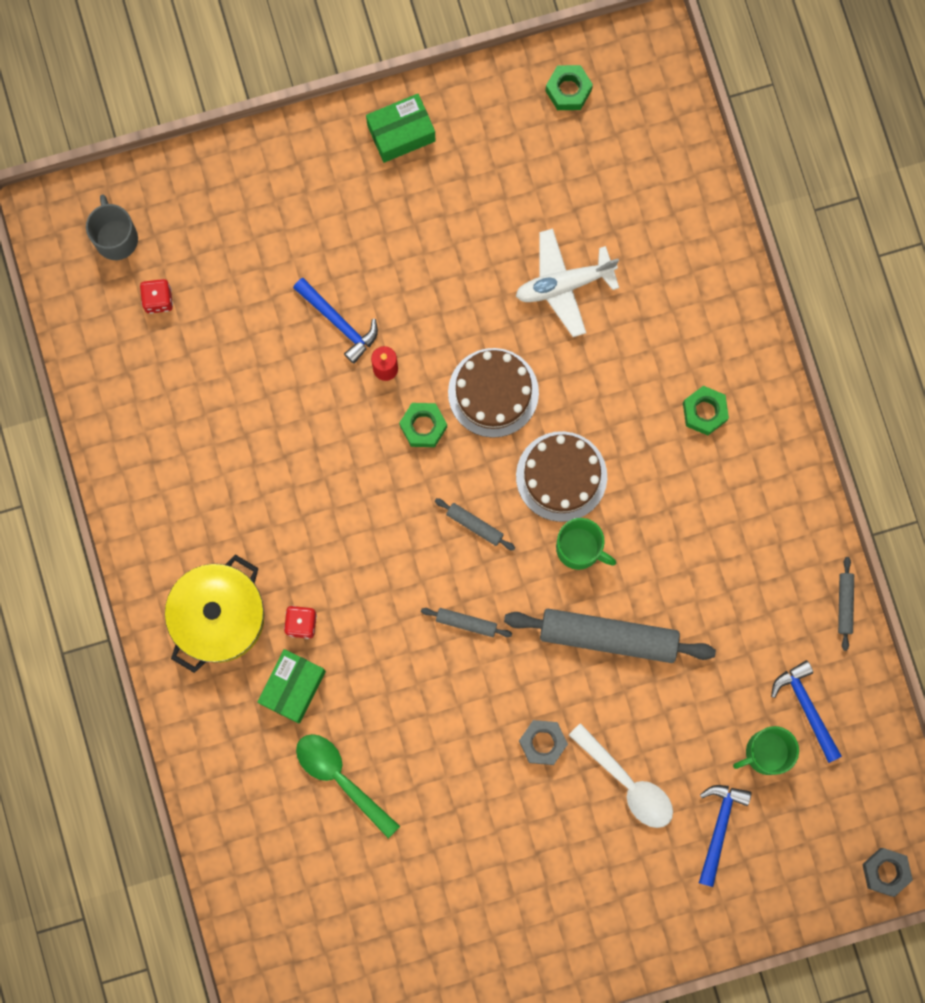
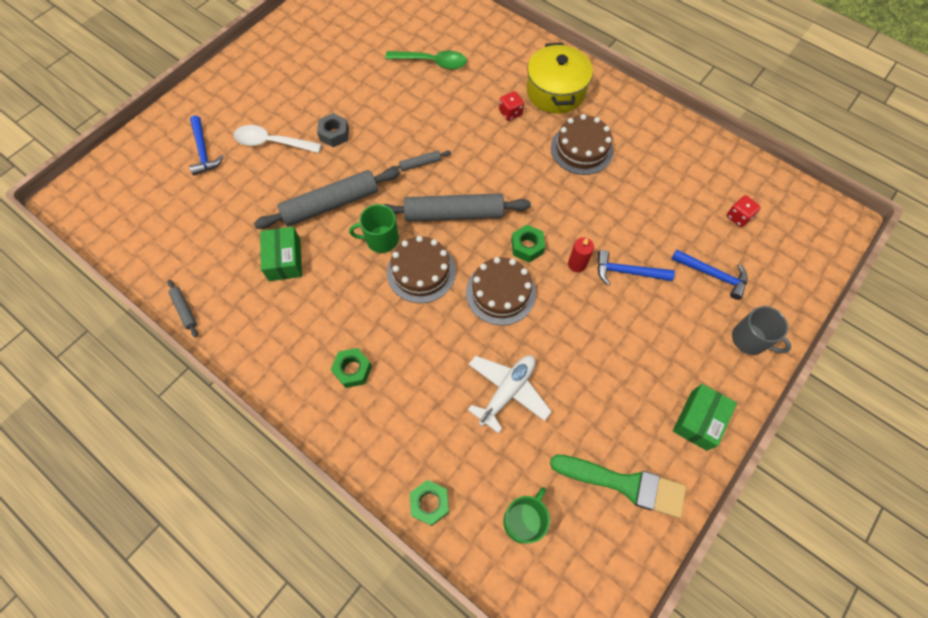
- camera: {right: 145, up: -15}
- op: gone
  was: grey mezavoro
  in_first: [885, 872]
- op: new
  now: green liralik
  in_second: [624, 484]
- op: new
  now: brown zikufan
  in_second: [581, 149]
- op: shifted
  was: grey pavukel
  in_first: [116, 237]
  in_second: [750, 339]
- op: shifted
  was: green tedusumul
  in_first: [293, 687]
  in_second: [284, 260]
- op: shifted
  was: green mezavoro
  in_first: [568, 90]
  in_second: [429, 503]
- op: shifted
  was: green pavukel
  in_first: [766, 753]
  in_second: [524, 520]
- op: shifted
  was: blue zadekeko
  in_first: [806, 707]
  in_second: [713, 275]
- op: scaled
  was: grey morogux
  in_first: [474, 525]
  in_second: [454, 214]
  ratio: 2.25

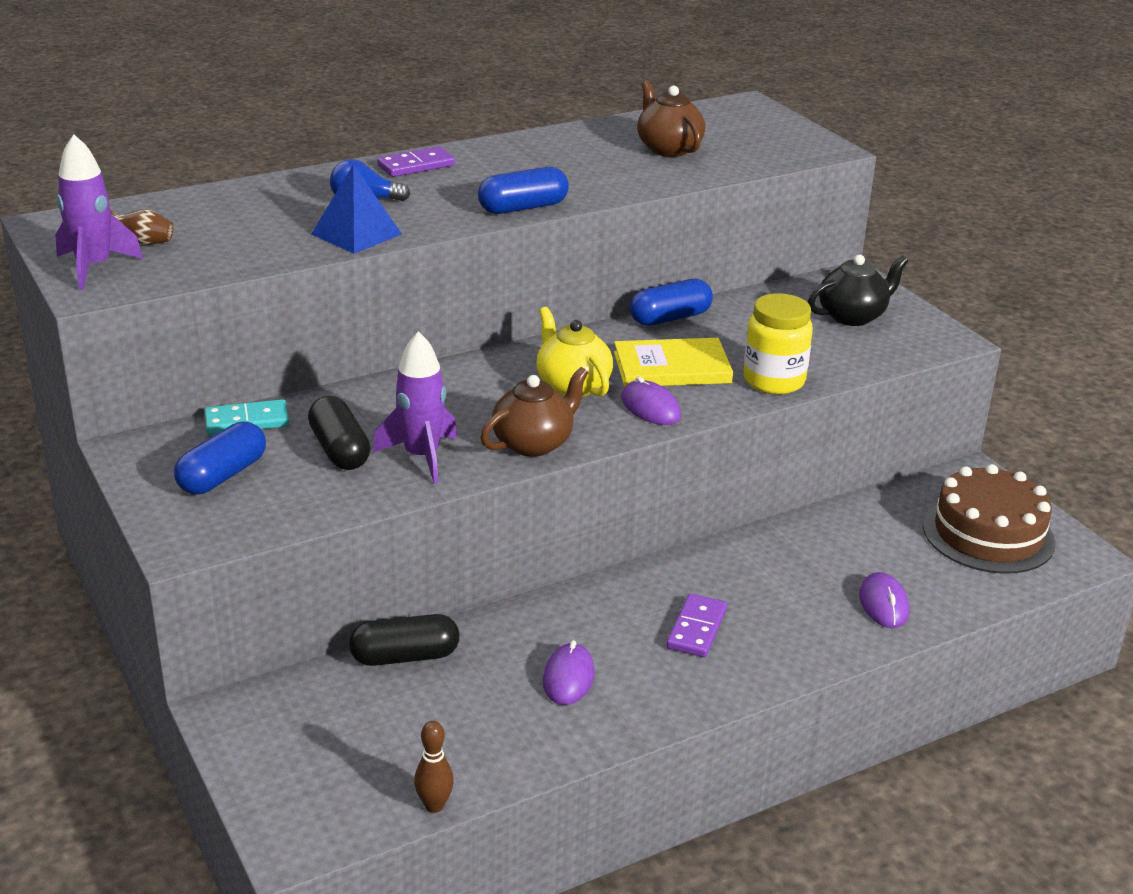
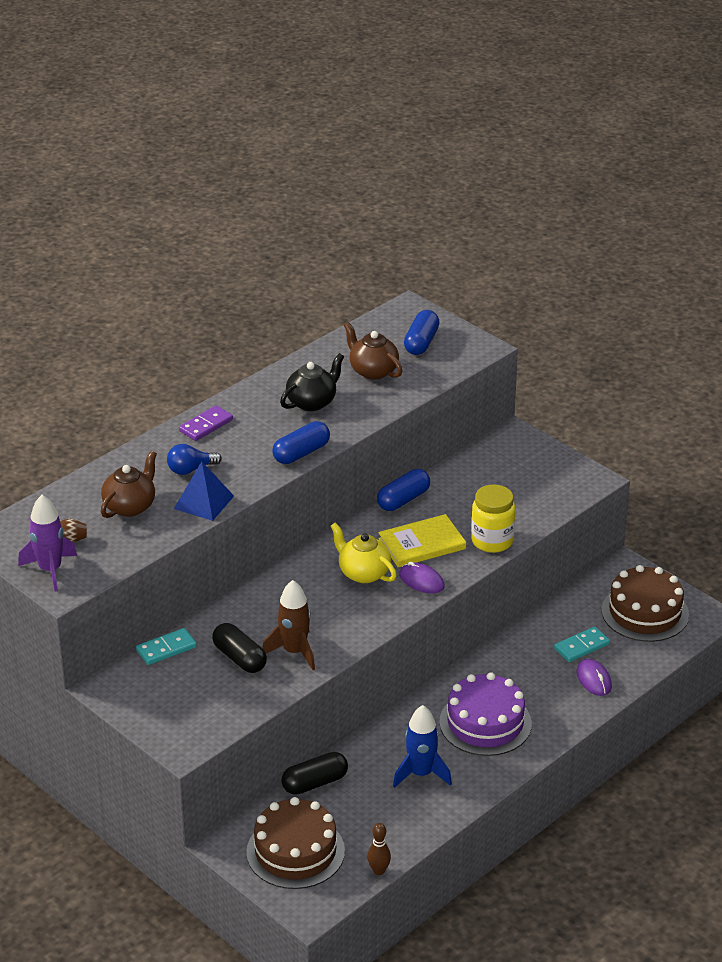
- camera: {right: -15, up: 5}
- op: new
  now: brown zikufan
  in_second: [295, 851]
- op: new
  now: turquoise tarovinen
  in_second: [581, 646]
- op: shifted
  was: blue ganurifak
  in_first: [222, 475]
  in_second: [421, 342]
- op: shifted
  was: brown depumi
  in_first: [534, 443]
  in_second: [130, 506]
- op: shifted
  was: black depumi
  in_first: [852, 316]
  in_second: [312, 402]
- op: swapped
  was: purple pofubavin
  now: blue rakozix
  in_first: [568, 678]
  in_second: [421, 774]
- op: swapped
  was: purple tarovinen
  now: purple zikufan
  in_first: [696, 628]
  in_second: [485, 723]
- op: repainted
  was: purple rakozix
  now: brown rakozix
  in_first: [421, 457]
  in_second: [294, 652]

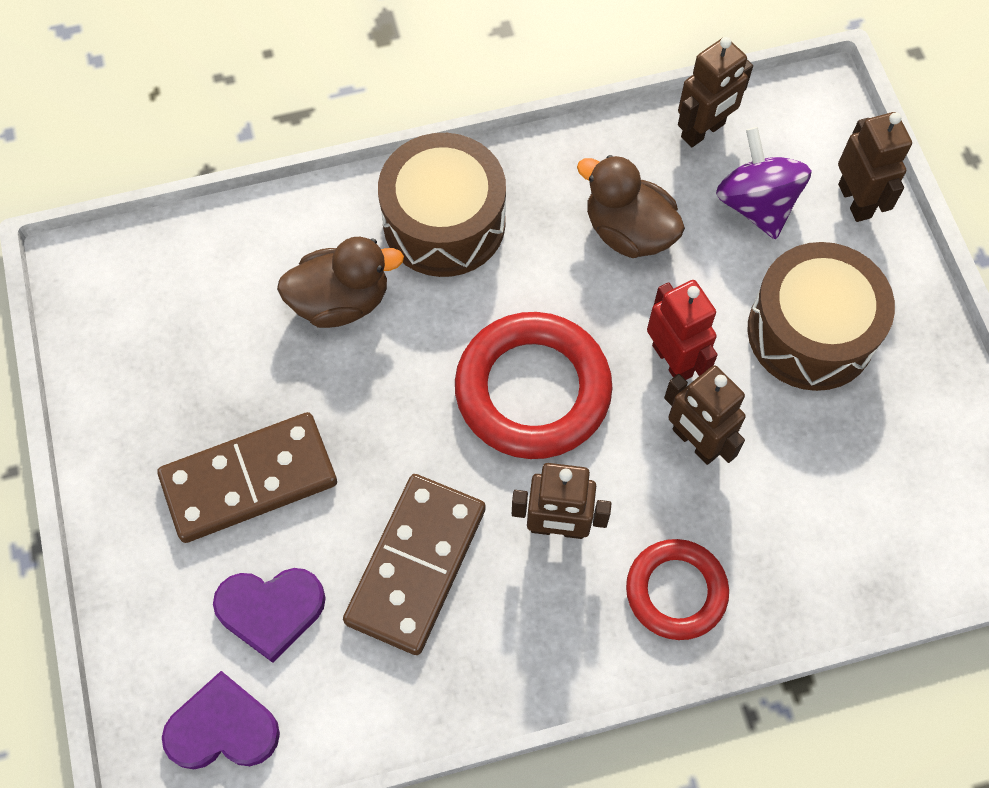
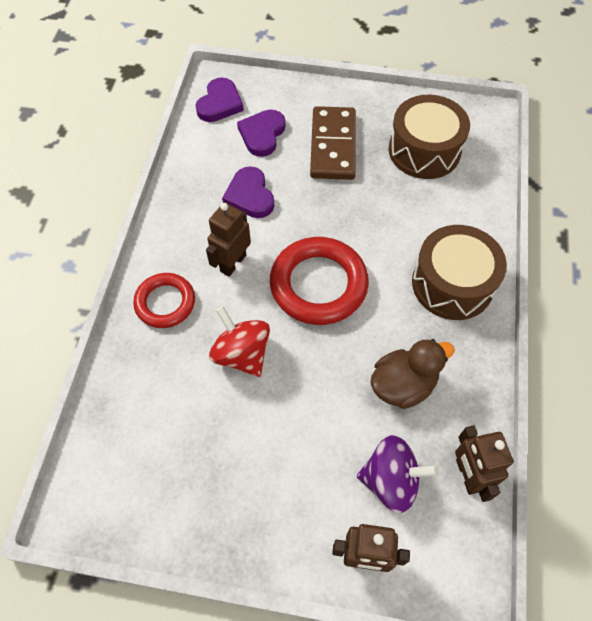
- camera: {right: 115, up: -5}
- op: gone
  was: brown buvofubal
  in_first: [341, 301]
- op: gone
  was: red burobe
  in_first: [672, 360]
- op: shifted
  was: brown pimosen
  in_first: [811, 332]
  in_second: [424, 150]
- op: swapped
  was: brown tarovinen
  now: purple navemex
  in_first: [416, 565]
  in_second: [250, 196]
- op: swapped
  was: brown burobe
  now: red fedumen
  in_first: [695, 442]
  in_second: [242, 354]

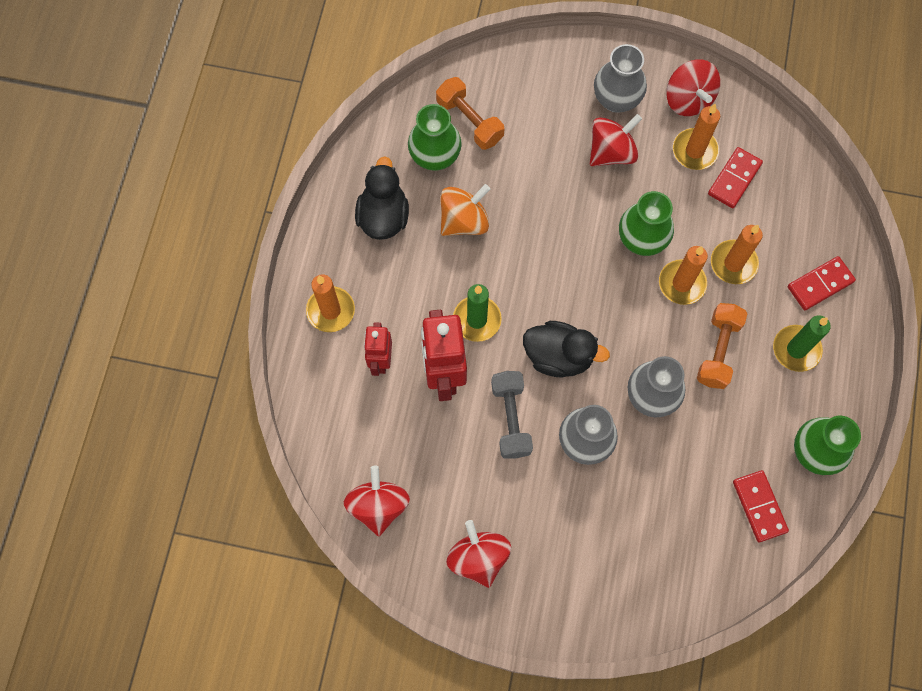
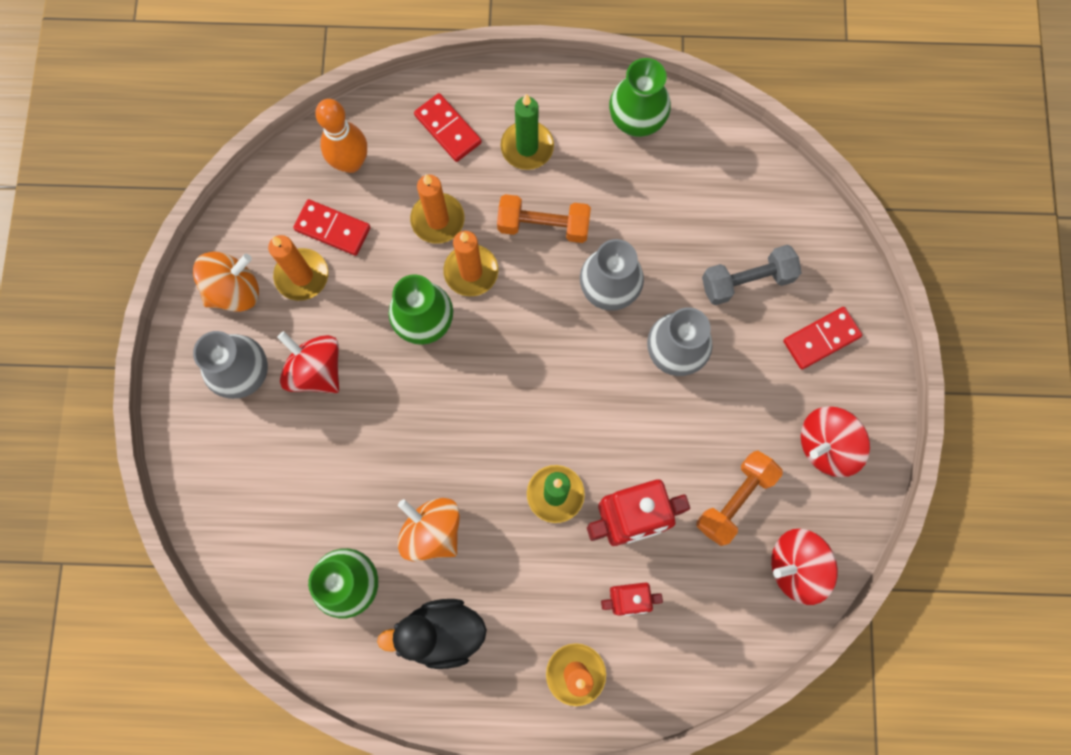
- camera: {right: -100, up: 5}
- op: gone
  was: black buvofubal
  in_first: [558, 356]
- op: new
  now: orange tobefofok
  in_second: [351, 162]
- op: shifted
  was: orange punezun
  in_first: [470, 121]
  in_second: [735, 499]
- op: shifted
  was: grey punezun
  in_first: [511, 418]
  in_second: [747, 281]
- op: shifted
  was: red tarovinen
  in_first: [759, 506]
  in_second: [821, 339]
- op: repainted
  was: red fedumen
  now: orange fedumen
  in_first: [688, 99]
  in_second: [234, 290]

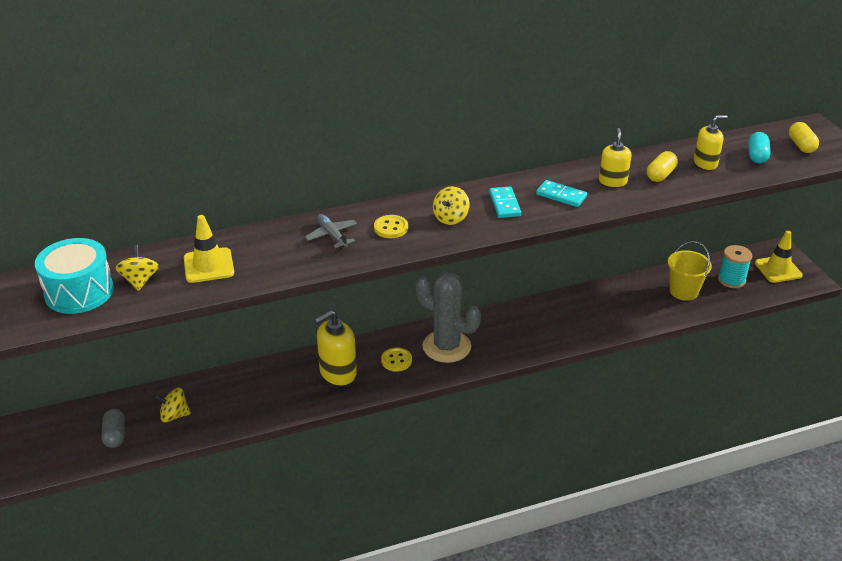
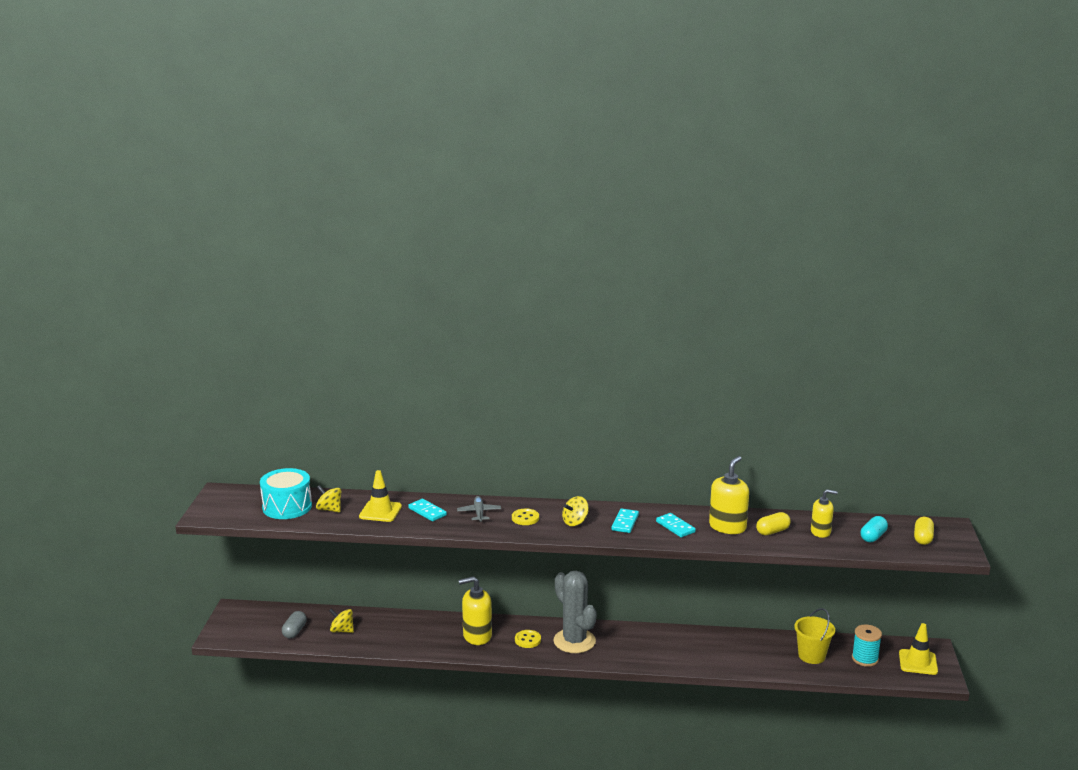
- camera: {right: 25, up: -15}
- op: new
  now: turquoise tarovinen
  in_second: [427, 512]
- op: rotated
  was: yellow fedumen
  in_first: [140, 280]
  in_second: [329, 509]
  clockwise: -75
- op: scaled
  was: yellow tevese
  in_first: [613, 181]
  in_second: [727, 527]
  ratio: 1.54

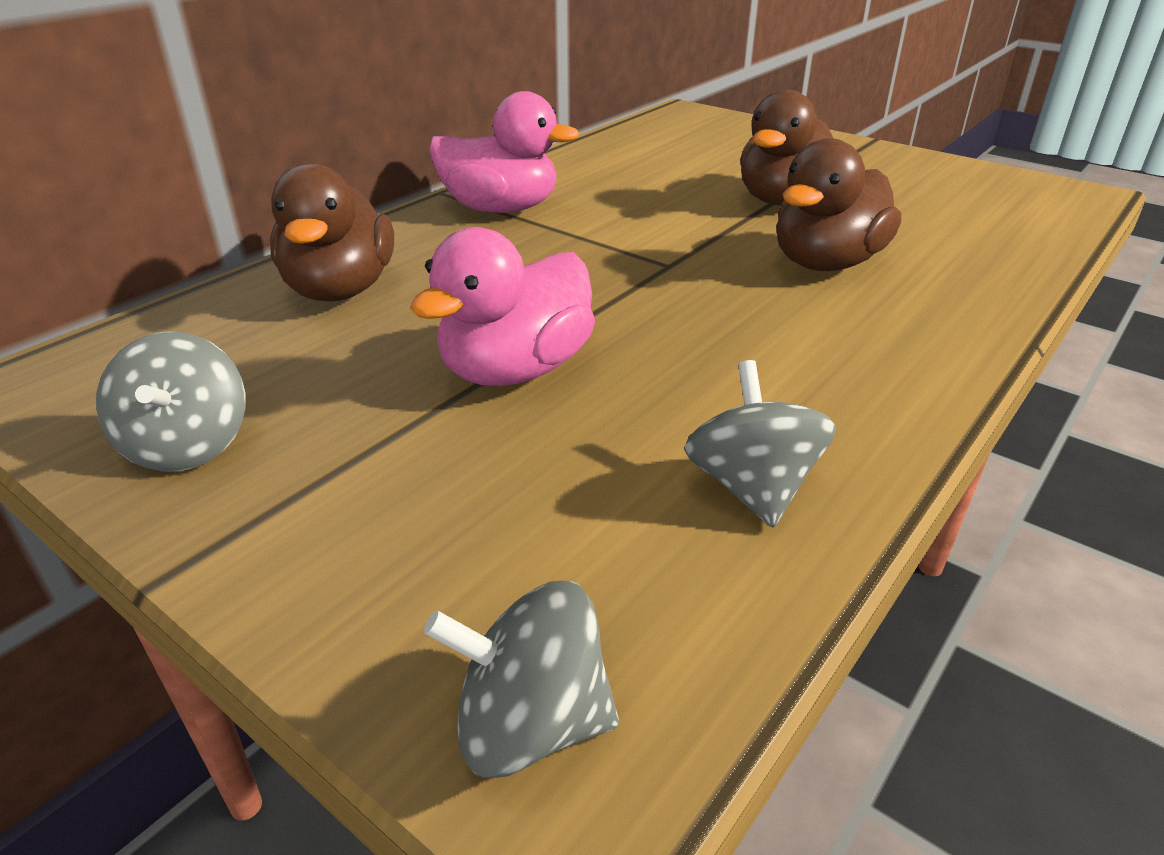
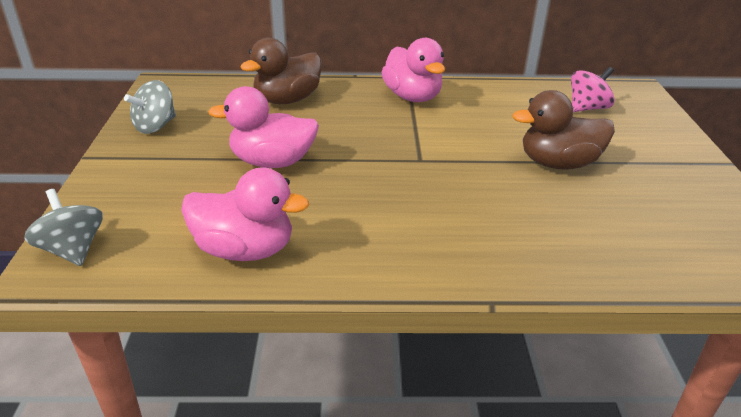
- camera: {right: 50, up: 0}
- op: gone
  was: brown buvofubal
  in_first: [826, 263]
- op: new
  now: pink fedumen
  in_second: [587, 108]
- op: swapped
  was: grey fedumen
  now: pink buvofubal
  in_first: [752, 487]
  in_second: [245, 250]

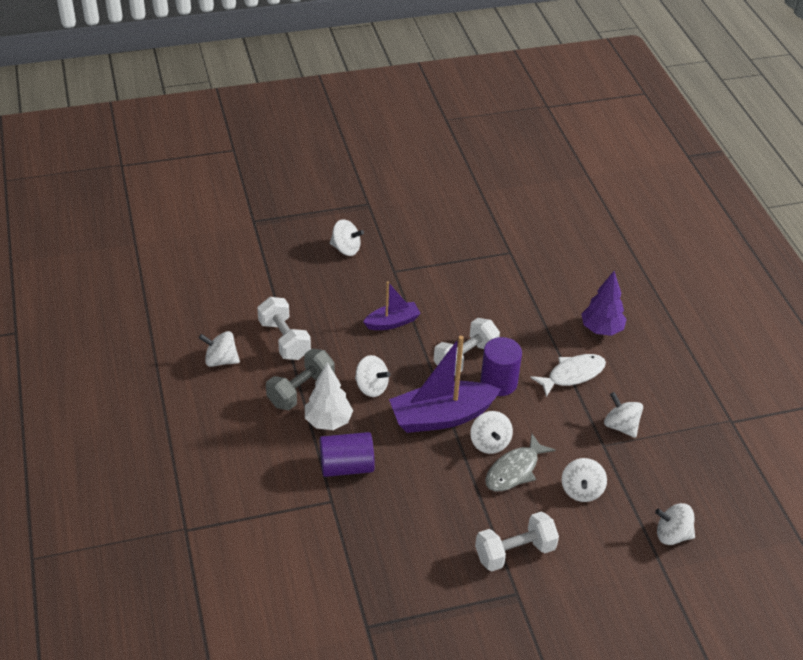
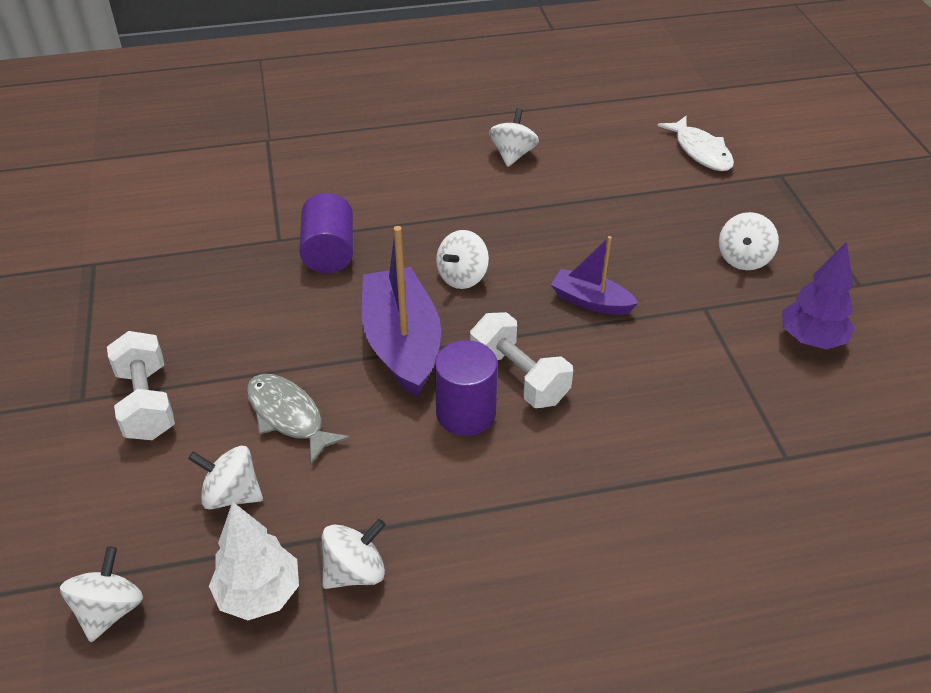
- camera: {right: 95, up: 0}
- op: gone
  was: white punezun
  in_first: [284, 340]
- op: gone
  was: grey punezun
  in_first: [301, 390]
- op: gone
  was: white fedumen
  in_first: [490, 443]
- op: shifted
  was: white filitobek
  in_first: [328, 421]
  in_second: [259, 594]
- op: shifted
  was: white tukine
  in_first: [572, 375]
  in_second: [700, 151]
- op: shifted
  was: purple filitobek
  in_first: [601, 329]
  in_second: [811, 339]
- op: rotated
  was: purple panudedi
  in_first: [392, 322]
  in_second: [591, 301]
  clockwise: 135

